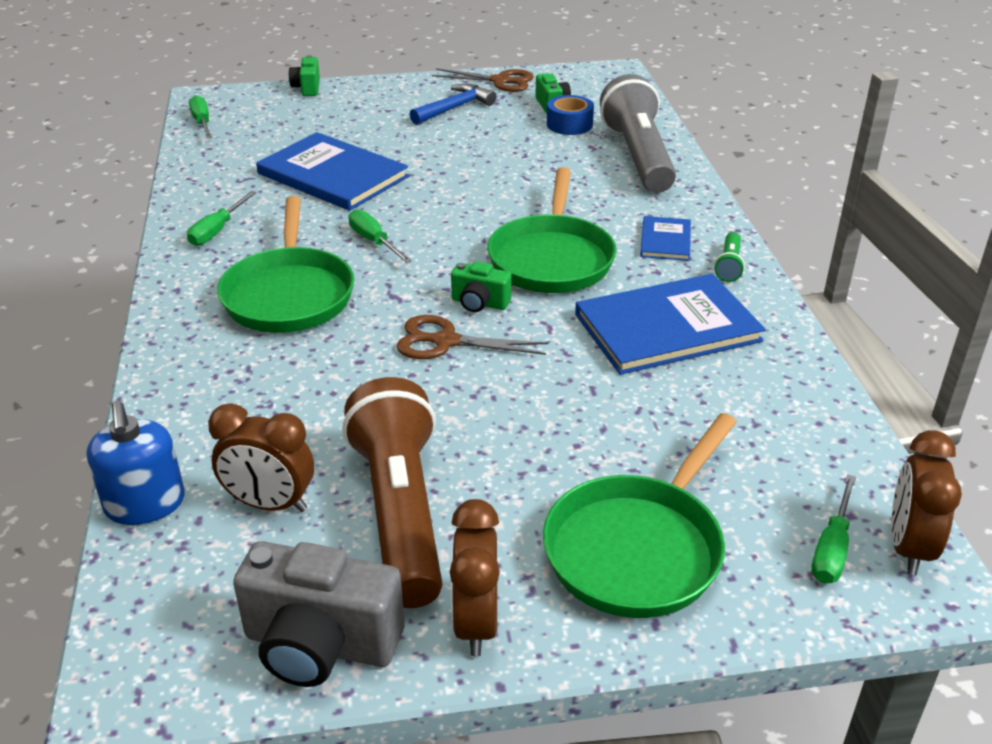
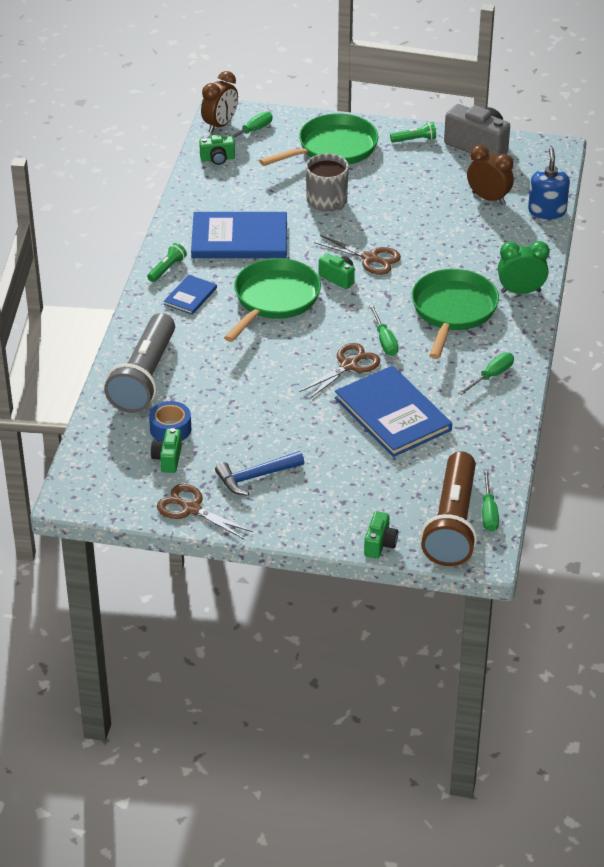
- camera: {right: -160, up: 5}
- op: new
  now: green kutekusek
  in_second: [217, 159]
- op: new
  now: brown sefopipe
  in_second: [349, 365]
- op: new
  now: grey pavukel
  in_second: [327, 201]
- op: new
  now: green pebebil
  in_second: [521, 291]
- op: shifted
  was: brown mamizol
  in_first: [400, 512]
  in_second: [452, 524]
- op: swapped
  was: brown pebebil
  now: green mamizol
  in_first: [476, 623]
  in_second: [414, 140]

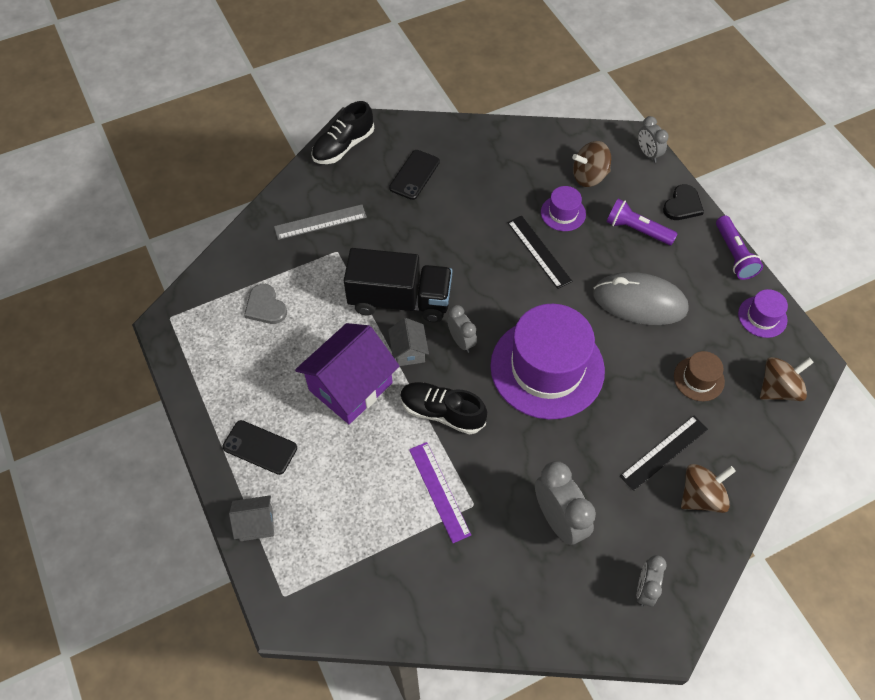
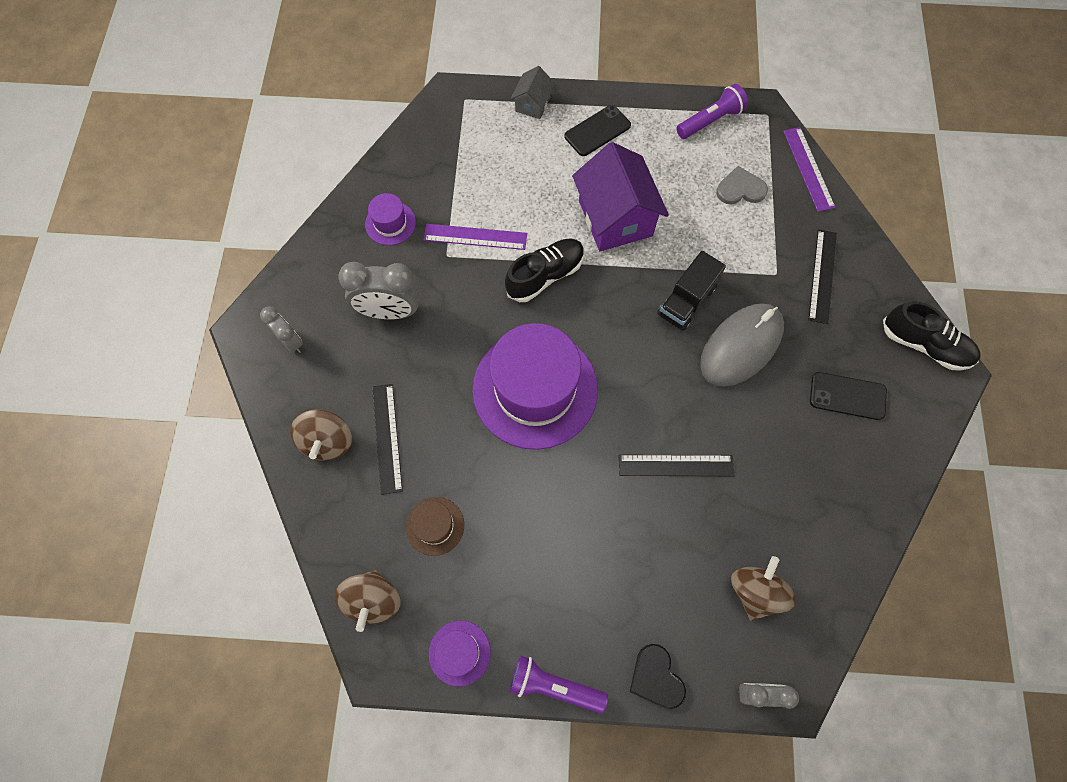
- camera: {right: 120, up: 10}
- op: gone
  was: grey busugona
  in_first: [408, 351]
- op: gone
  was: grey pebebil
  in_first: [461, 341]
- op: new
  now: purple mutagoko
  in_second: [808, 169]
- op: shifted
  was: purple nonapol
  in_first: [563, 213]
  in_second: [390, 223]
- op: shifted
  was: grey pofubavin
  in_first: [639, 302]
  in_second: [741, 346]
- op: shifted
  was: purple mamizol
  in_first: [637, 230]
  in_second: [710, 121]
- op: repainted
  was: grey mutagoko
  now: black mutagoko
  in_first: [320, 222]
  in_second: [822, 276]
- op: rotated
  was: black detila
  in_first: [343, 146]
  in_second: [924, 345]
  clockwise: 135
- op: rotated
  was: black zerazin
  in_first: [414, 175]
  in_second: [847, 396]
  clockwise: -45
- op: scaled
  was: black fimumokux
  in_first: [400, 300]
  in_second: [686, 301]
  ratio: 0.64

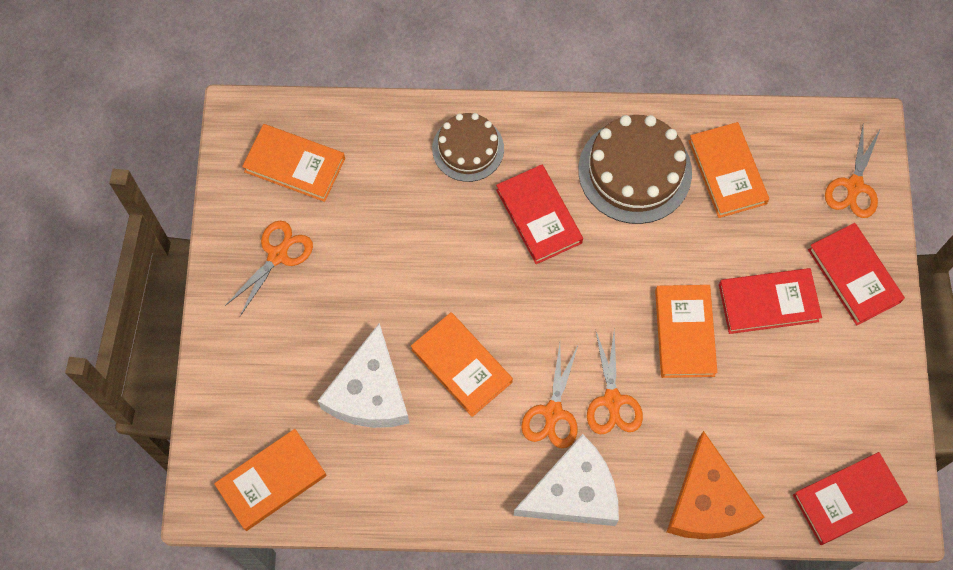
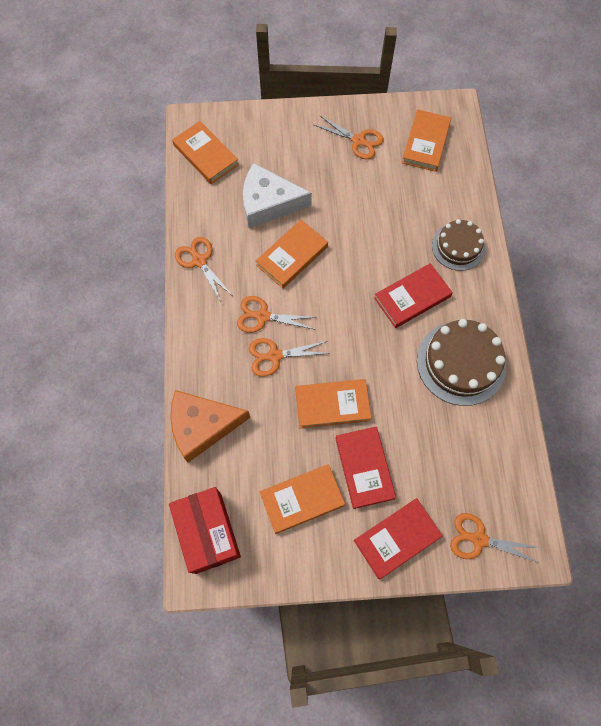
- camera: {right: 85, up: 0}
- op: gone
  was: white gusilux
  in_first: [573, 492]
- op: new
  now: orange sefopipe
  in_second: [199, 261]
- op: shifted
  was: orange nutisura
  in_first: [727, 172]
  in_second: [302, 499]
- op: swapped
  was: red nutisura
  now: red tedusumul
  in_first: [848, 500]
  in_second: [208, 532]

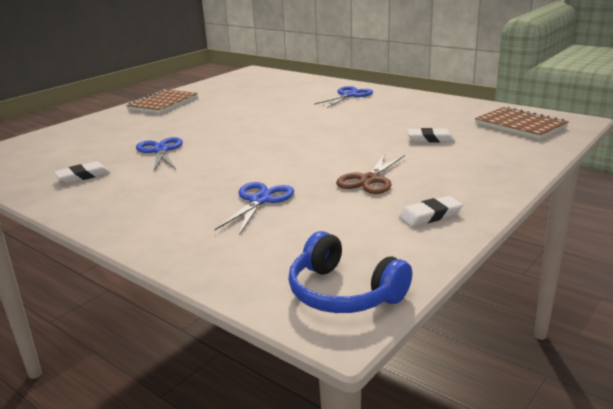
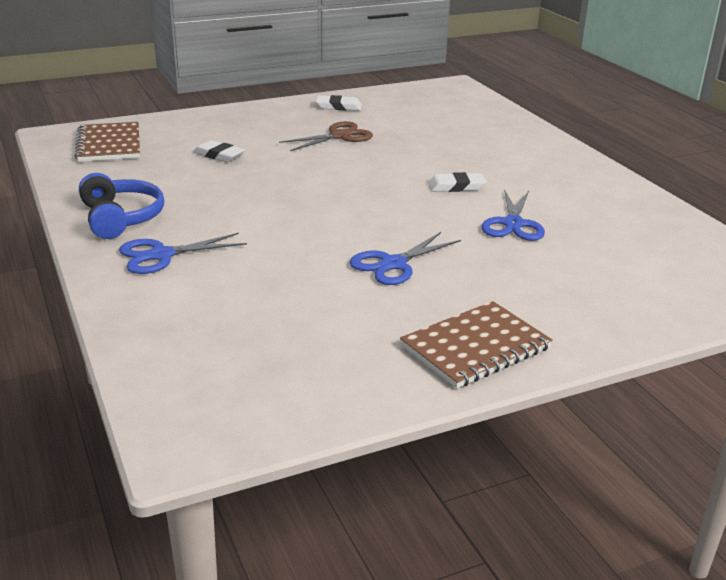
- camera: {right: -155, up: 5}
- op: shifted
  was: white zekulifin
  in_first: [83, 176]
  in_second: [456, 186]
- op: shifted
  was: blue sefopipe
  in_first: [260, 200]
  in_second: [393, 264]
- op: shifted
  was: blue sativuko
  in_first: [343, 293]
  in_second: [121, 218]

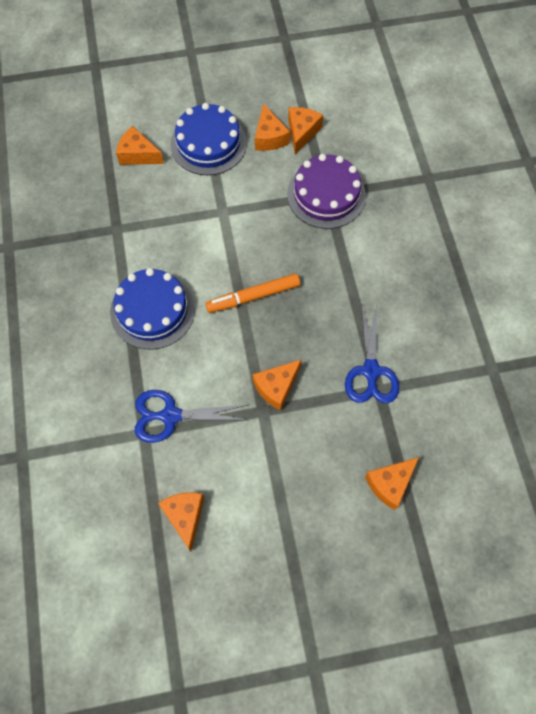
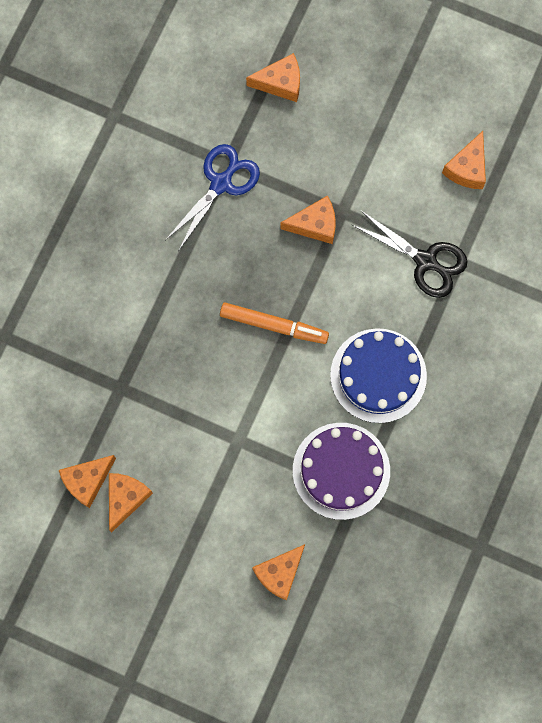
- camera: {right: -145, up: 10}
- op: gone
  was: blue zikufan
  in_first: [208, 143]
- op: shifted
  was: purple zikufan
  in_first: [326, 195]
  in_second: [341, 471]
- op: repainted
  was: blue sefopipe
  now: black sefopipe
  in_first: [170, 416]
  in_second: [426, 261]
- op: rotated
  was: orange gusilux
  in_first: [138, 155]
  in_second: [279, 573]
  clockwise: 75

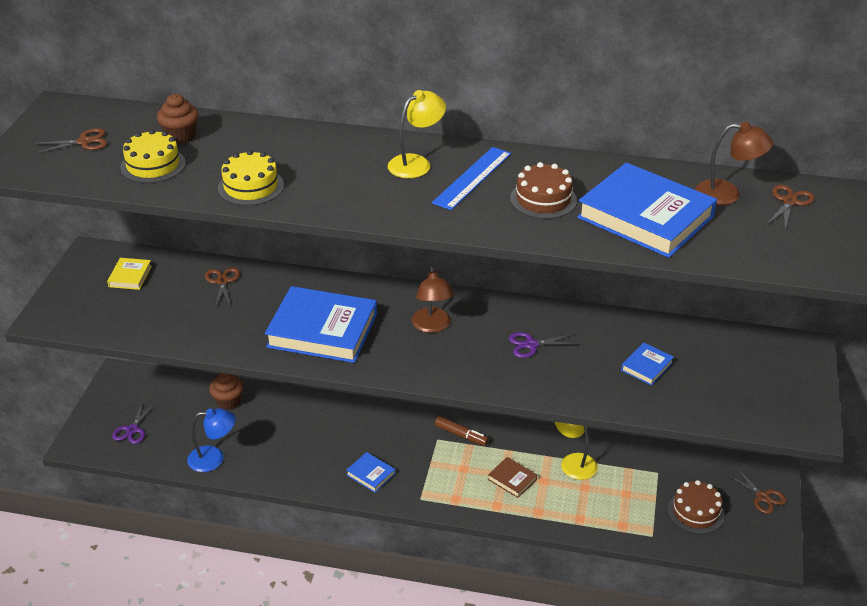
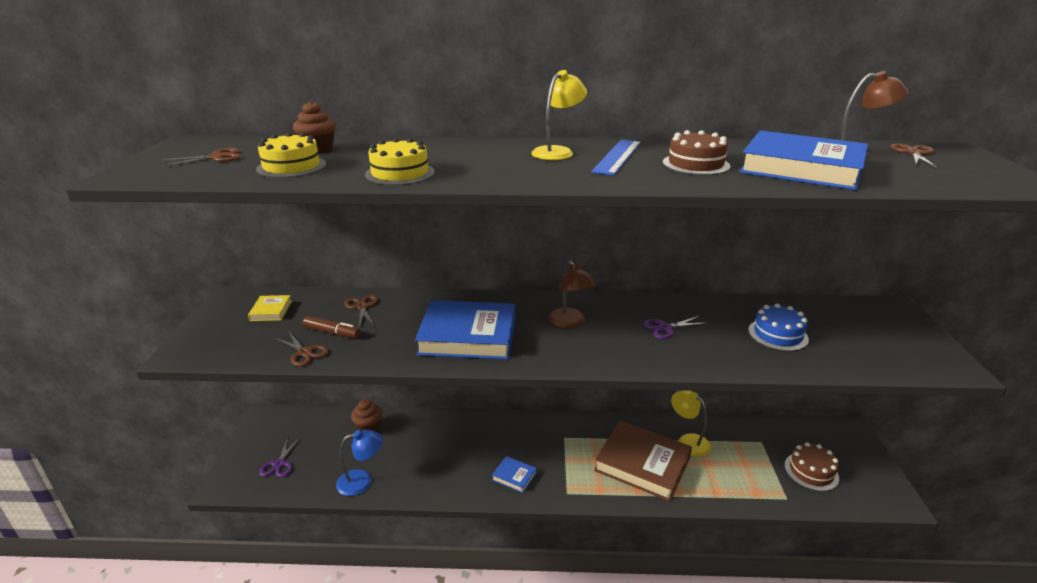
- camera: {right: -10, up: -10}
- op: shifted
  was: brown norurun
  in_first: [461, 435]
  in_second: [332, 332]
- op: shifted
  was: brown sefopipe
  in_first: [762, 497]
  in_second: [304, 353]
- op: swapped
  was: blue nutisura
  now: blue zikufan
  in_first: [647, 366]
  in_second: [778, 334]
- op: scaled
  was: brown nutisura
  in_first: [512, 479]
  in_second: [642, 464]
  ratio: 2.25

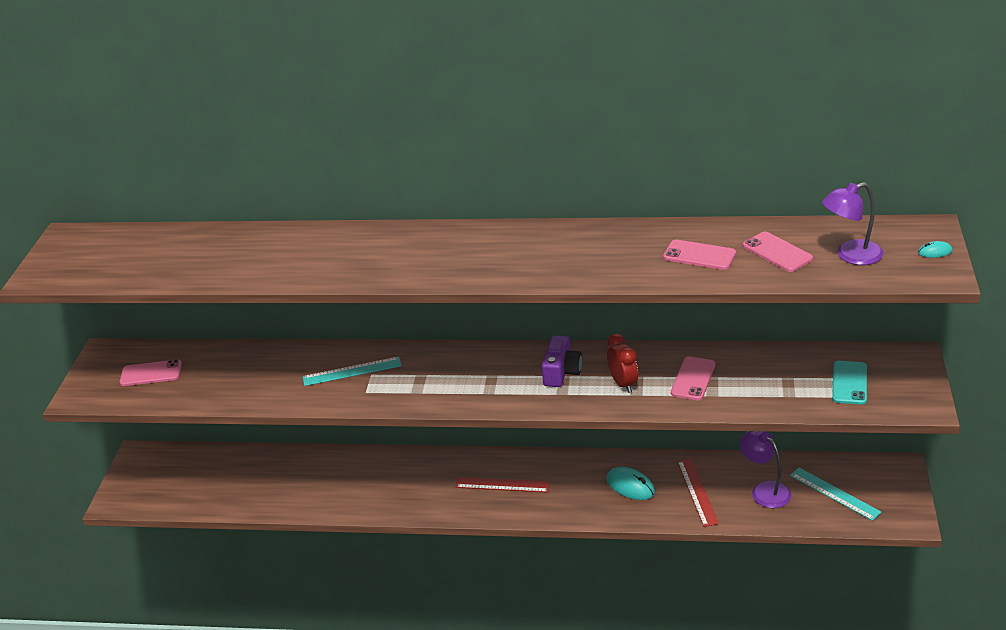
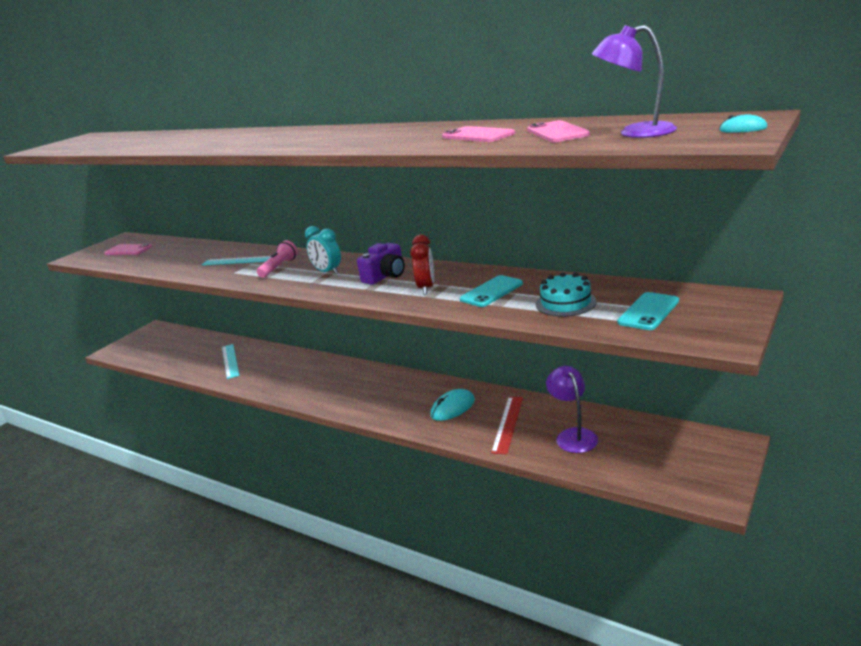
- camera: {right: 25, up: -10}
- op: gone
  was: red mutagoko
  in_first: [502, 485]
- op: new
  now: pink mamizol
  in_second: [279, 267]
- op: new
  now: turquoise pebebil
  in_second: [327, 272]
- op: new
  now: turquoise zikufan
  in_second: [565, 303]
- op: shifted
  was: turquoise mutagoko
  in_first: [834, 493]
  in_second: [230, 361]
- op: repainted
  was: pink zerazin
  now: turquoise zerazin
  in_first: [693, 379]
  in_second: [491, 291]
- op: rotated
  was: turquoise pofubavin
  in_first: [630, 486]
  in_second: [452, 408]
  clockwise: 75

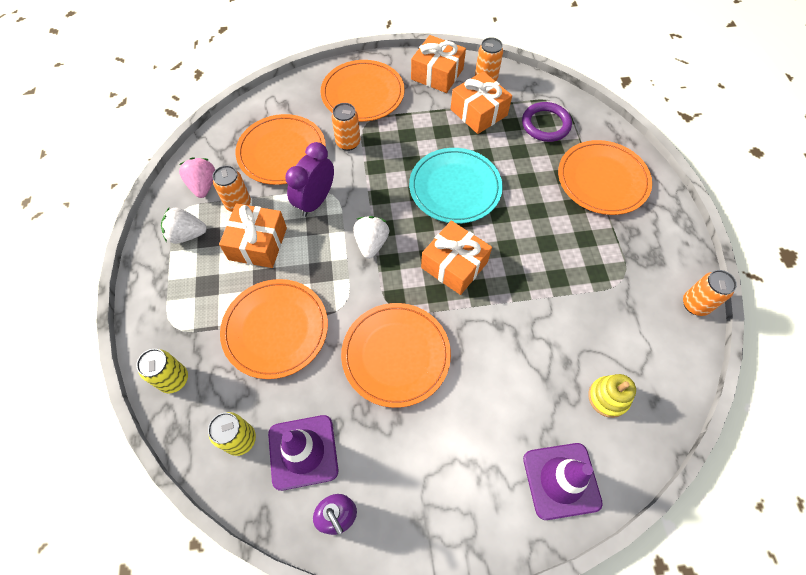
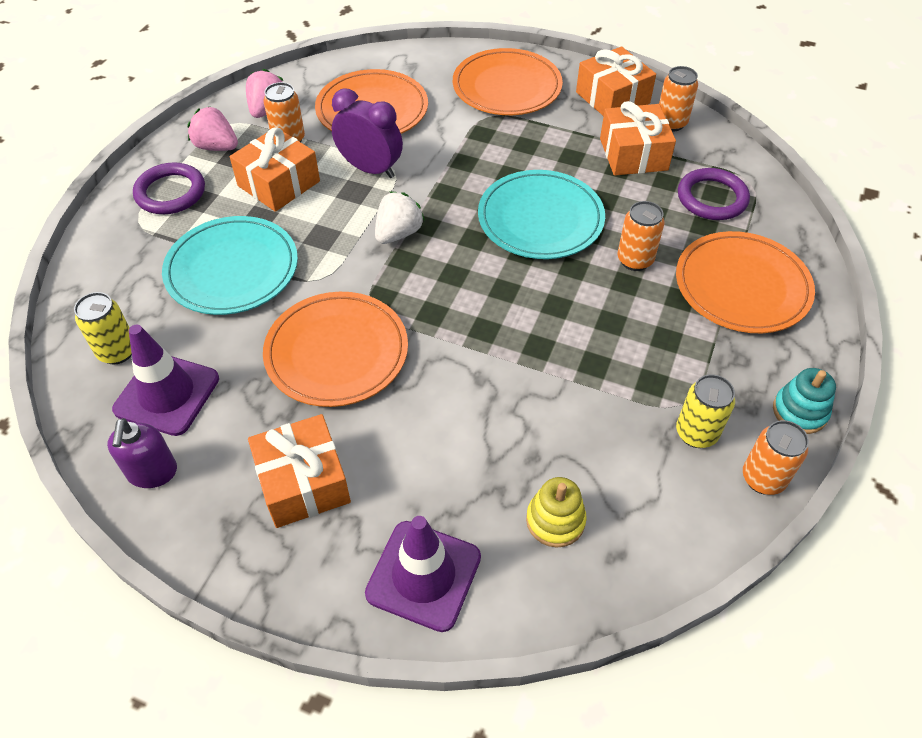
- camera: {right: 30, up: -10}
- op: new
  now: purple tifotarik
  in_second: [170, 192]
- op: new
  now: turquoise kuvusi
  in_second: [799, 411]
- op: shifted
  was: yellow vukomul
  in_first: [174, 379]
  in_second: [696, 433]
- op: shifted
  was: orange vukomul
  in_first: [348, 143]
  in_second: [635, 260]
- op: shifted
  was: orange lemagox
  in_first: [454, 265]
  in_second: [303, 482]
- op: repainted
  was: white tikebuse
  now: pink tikebuse
  in_first: [187, 235]
  in_second: [216, 147]
- op: repainted
  was: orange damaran
  now: turquoise damaran
  in_first: [275, 329]
  in_second: [232, 269]
- op: rotated
  was: purple pebebil
  in_first: [315, 201]
  in_second: [370, 169]
  clockwise: 60

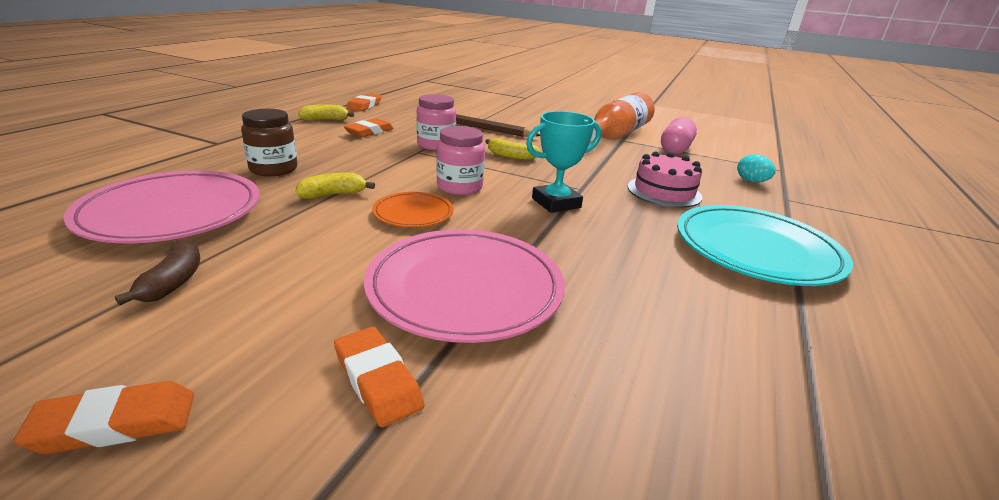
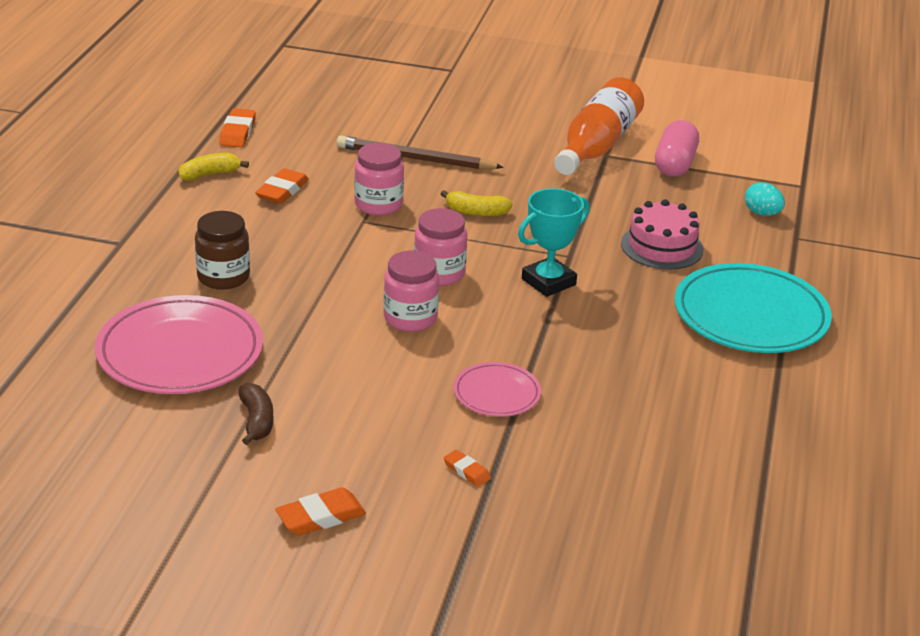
- camera: {right: -10, up: 5}
- op: gone
  was: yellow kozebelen
  in_first: [333, 195]
- op: swapped
  was: orange damaran
  now: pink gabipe
  in_first: [413, 213]
  in_second: [410, 318]
- op: scaled
  was: orange zekulifin
  in_first: [377, 380]
  in_second: [467, 471]
  ratio: 0.6
- op: scaled
  was: pink damaran
  in_first: [465, 288]
  in_second: [496, 393]
  ratio: 0.52

